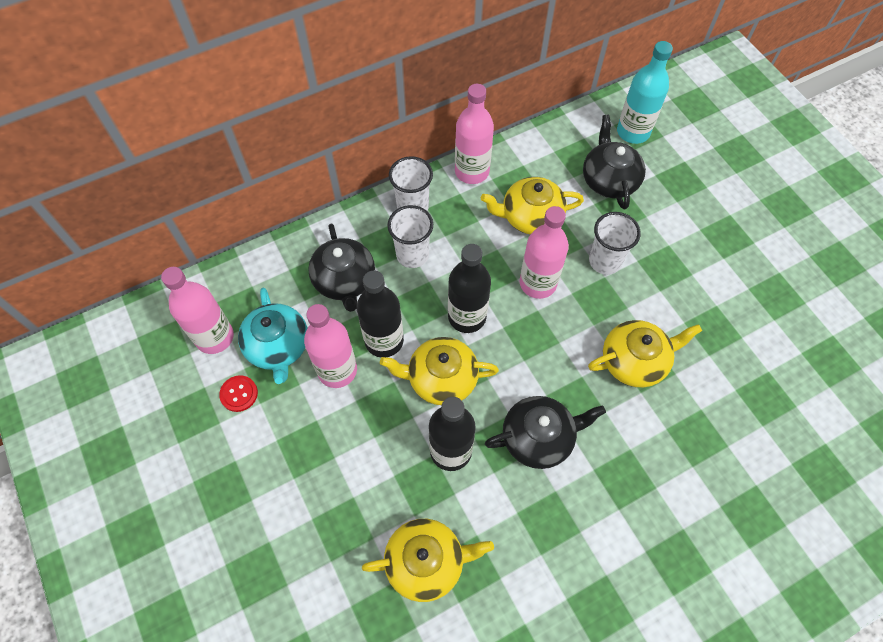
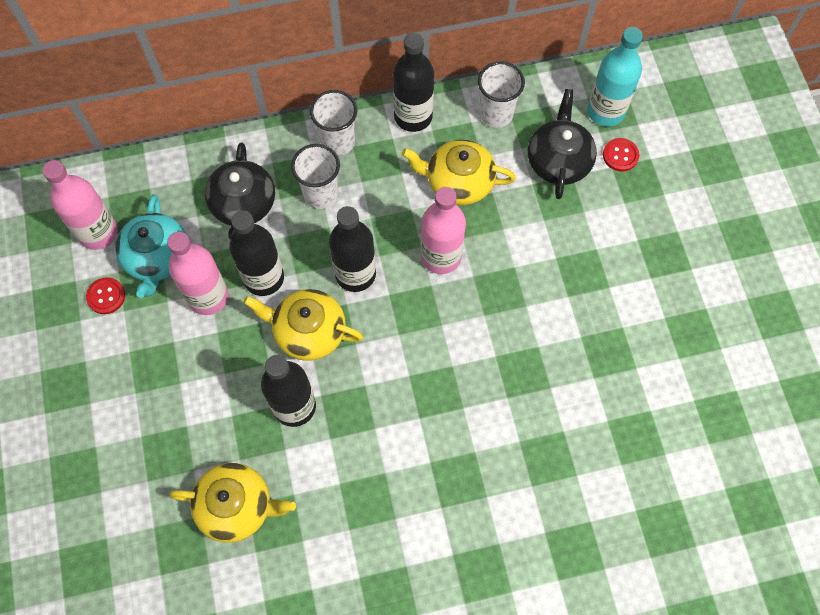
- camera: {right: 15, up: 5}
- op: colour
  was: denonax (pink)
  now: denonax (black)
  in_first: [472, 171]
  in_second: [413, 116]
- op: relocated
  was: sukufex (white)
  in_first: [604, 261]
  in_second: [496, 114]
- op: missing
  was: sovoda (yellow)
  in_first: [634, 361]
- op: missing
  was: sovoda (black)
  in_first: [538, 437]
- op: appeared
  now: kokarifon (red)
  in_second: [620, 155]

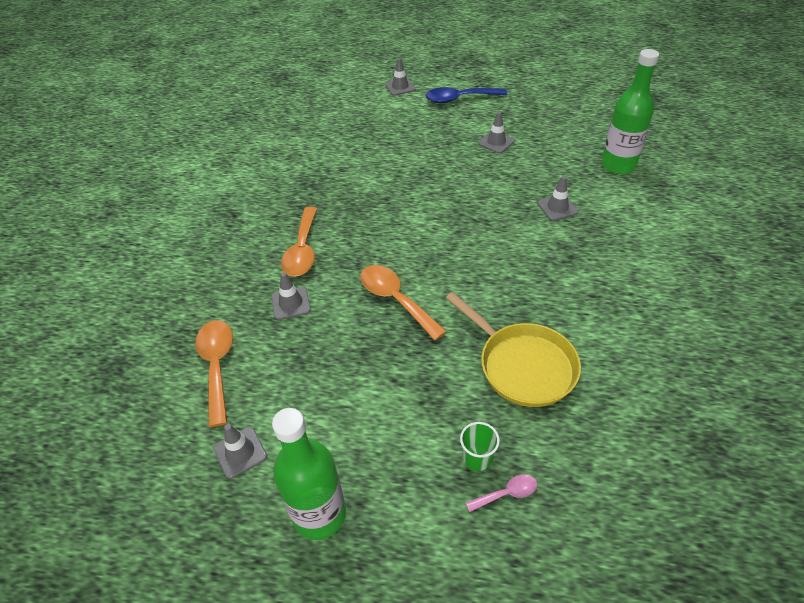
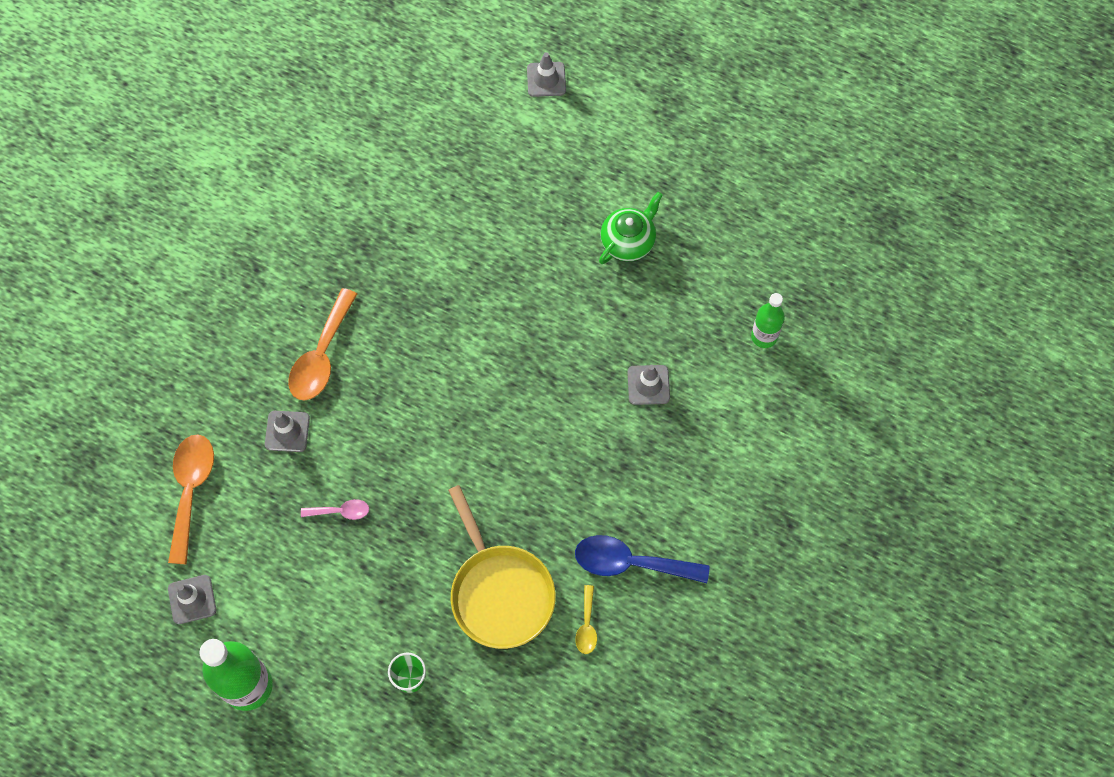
- camera: {right: 15, up: 20}
- op: size
  was: denonax (green)
  in_first: [618, 165]
  in_second: [764, 336]
  ratio: 0.58
- op: relocated
  was: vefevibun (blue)
  in_first: [459, 99]
  in_second: [630, 563]
- op: exchanged
  was: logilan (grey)
  now: sovoda (green)
  in_first: [496, 142]
  in_second: [628, 241]
- op: missing
  was: vefevibun (orange)
  in_first: [395, 299]
- op: relocated
  was: vefevibun (pink)
  in_first: [507, 493]
  in_second: [341, 511]
- op: appeared
  now: vefevibun (yellow)
  in_second: [587, 626]

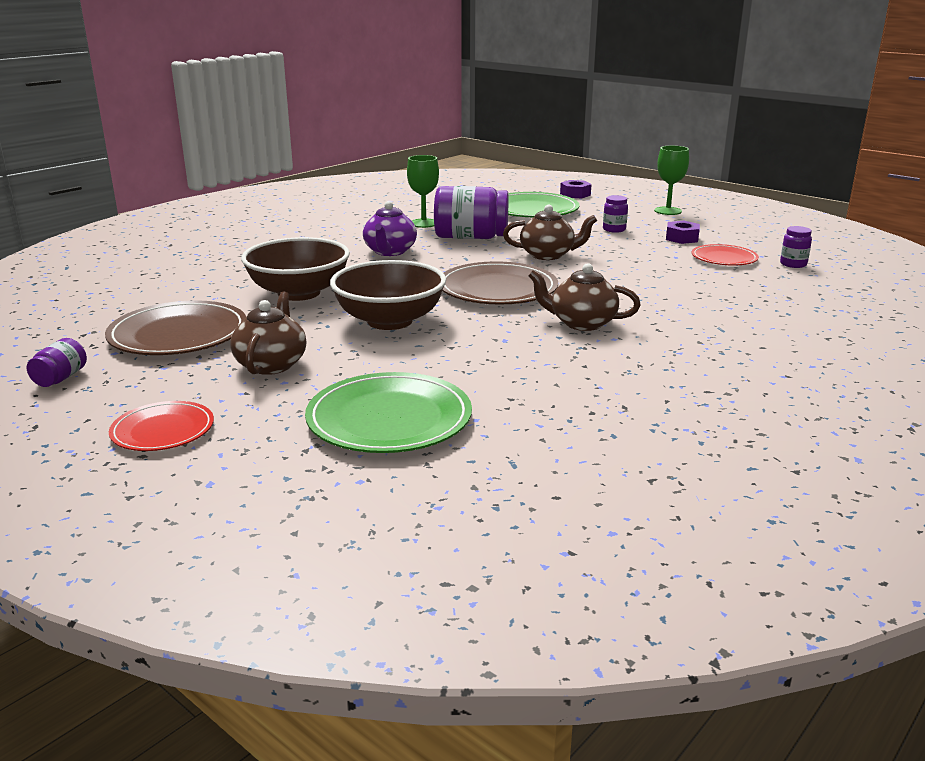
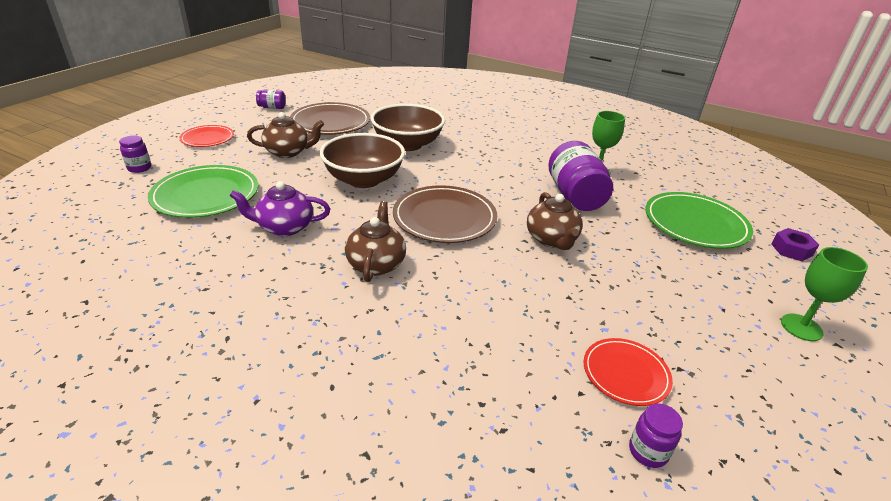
- camera: {right: 75, up: 10}
- op: relocated
  was: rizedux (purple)
  in_first: [614, 229]
  in_second: [139, 168]
- op: relocated
  was: sovoda (purple)
  in_first: [390, 252]
  in_second: [284, 227]
- op: missing
  was: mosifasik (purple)
  in_first: [682, 238]

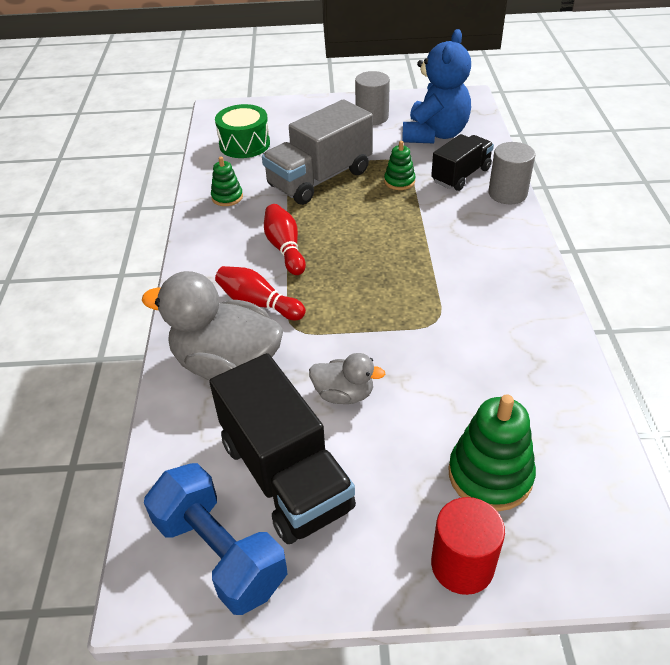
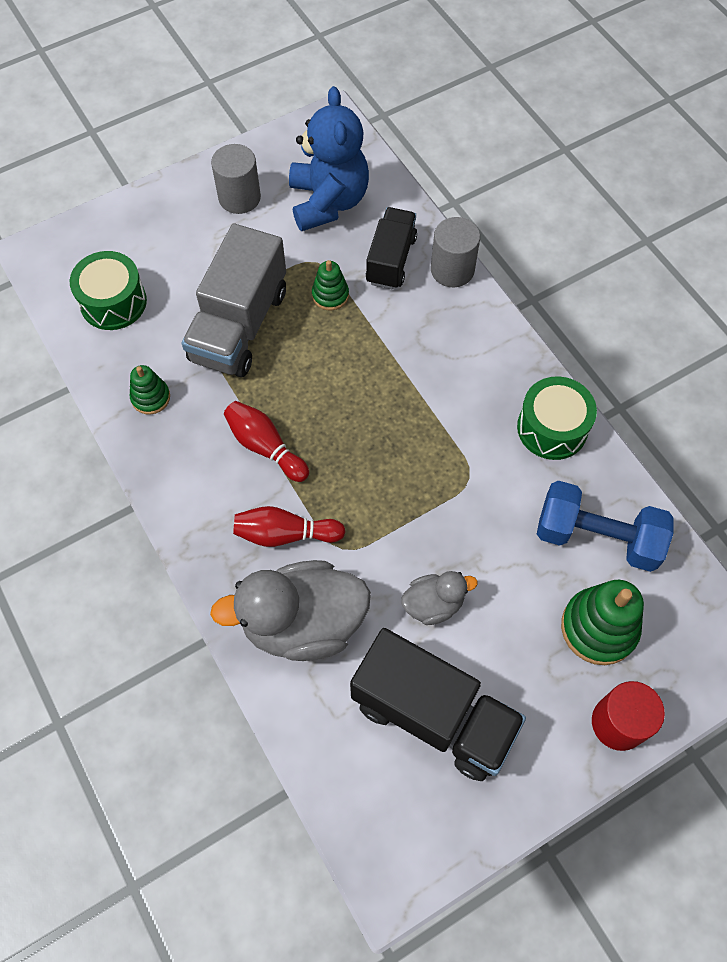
- camera: {right: -30, up: 20}
- op: relocated
  was: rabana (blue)
  in_first: [220, 553]
  in_second: [597, 537]
- op: appeared
  now: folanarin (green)
  in_second: [552, 428]

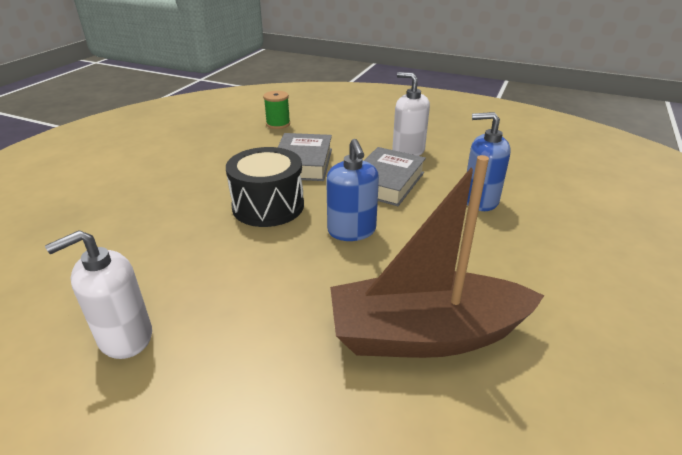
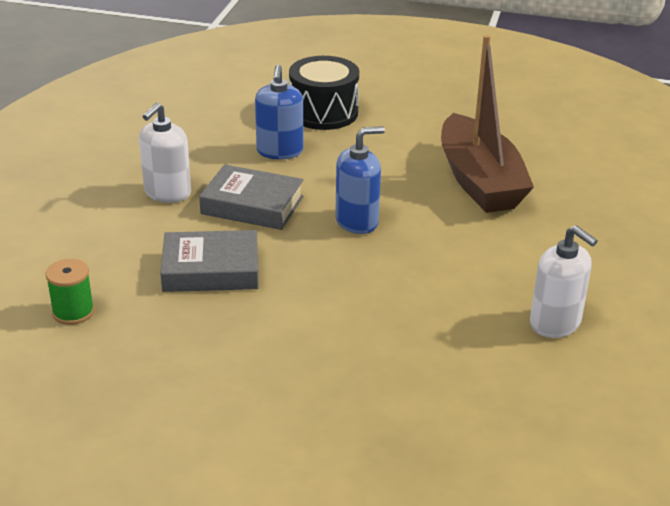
- camera: {right: -100, up: 0}
- op: relocated
  was: folanarin (black)
  in_first: [268, 206]
  in_second: [323, 113]

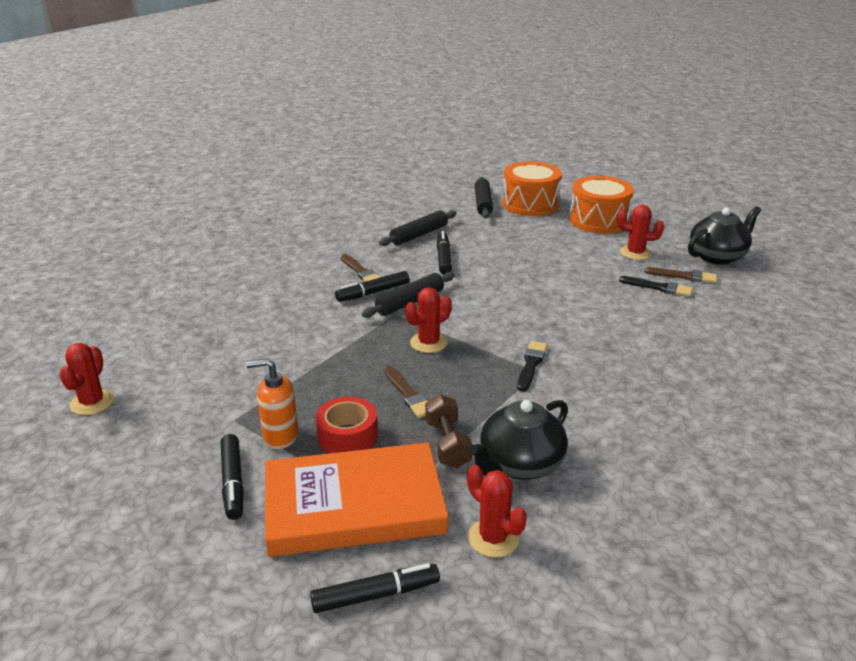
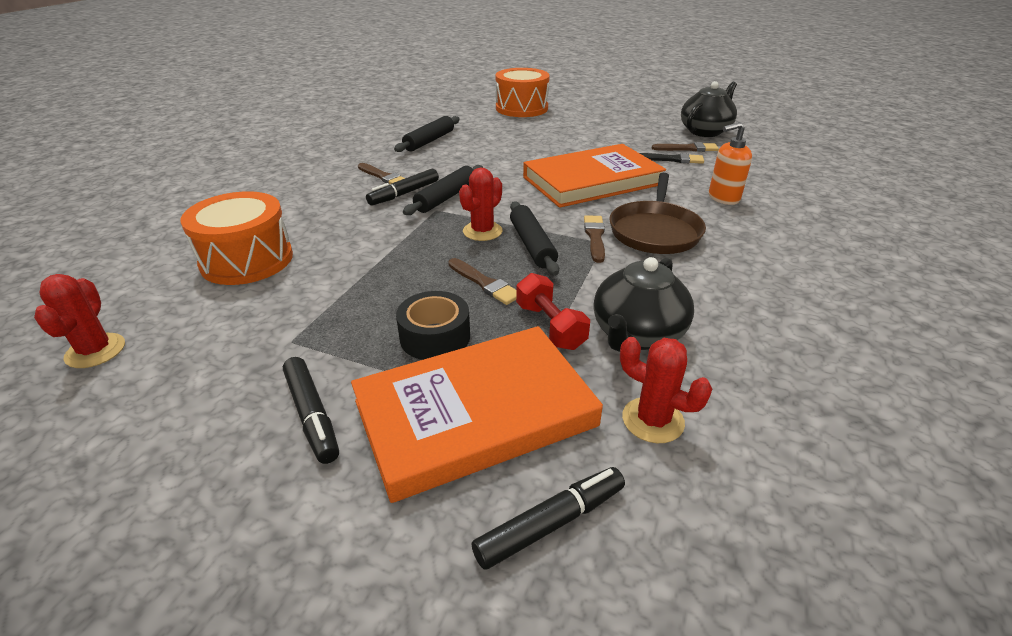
- camera: {right: -15, up: 5}
- op: relocated
  was: folanarin (orange)
  in_first: [598, 220]
  in_second: [247, 260]
- op: relocated
  was: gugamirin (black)
  in_first: [483, 203]
  in_second: [532, 245]
- op: missing
  was: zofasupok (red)
  in_first: [635, 253]
- op: missing
  was: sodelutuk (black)
  in_first: [443, 258]
- op: colour
  was: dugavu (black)
  now: dugavu (brown)
  in_first: [531, 364]
  in_second: [595, 237]
- op: relocated
  was: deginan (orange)
  in_first: [280, 436]
  in_second: [723, 198]
- op: colour
  was: rabana (brown)
  now: rabana (red)
  in_first: [447, 444]
  in_second: [550, 326]
- op: colour
  was: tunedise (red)
  now: tunedise (black)
  in_first: [347, 436]
  in_second: [435, 337]
- op: appeared
  now: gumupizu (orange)
  in_second: [592, 181]
- op: appeared
  now: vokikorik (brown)
  in_second: [655, 231]

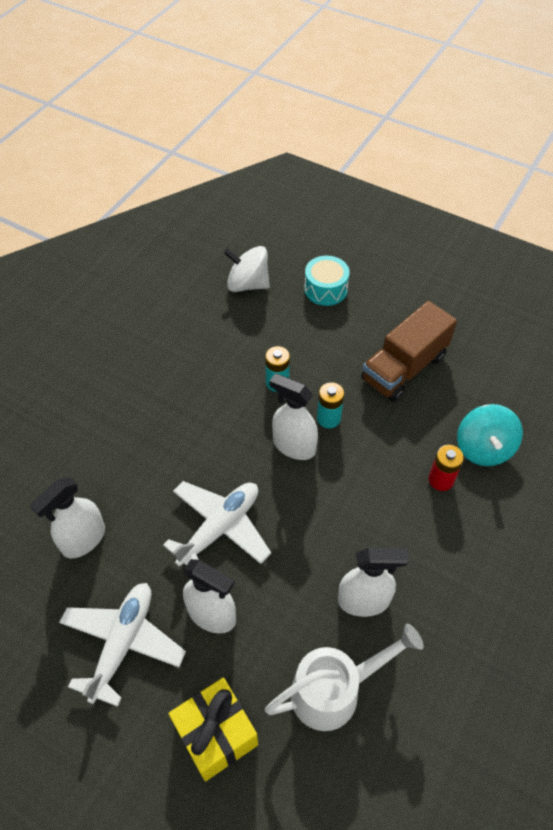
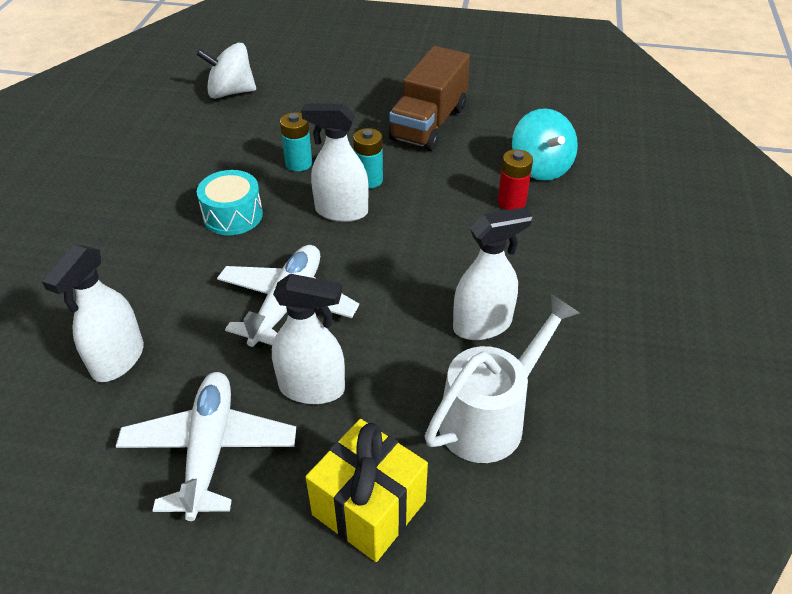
- camera: {right: -20, up: -10}
- op: relocated
  was: folanarin (turquoise)
  in_first: [325, 289]
  in_second: [233, 215]

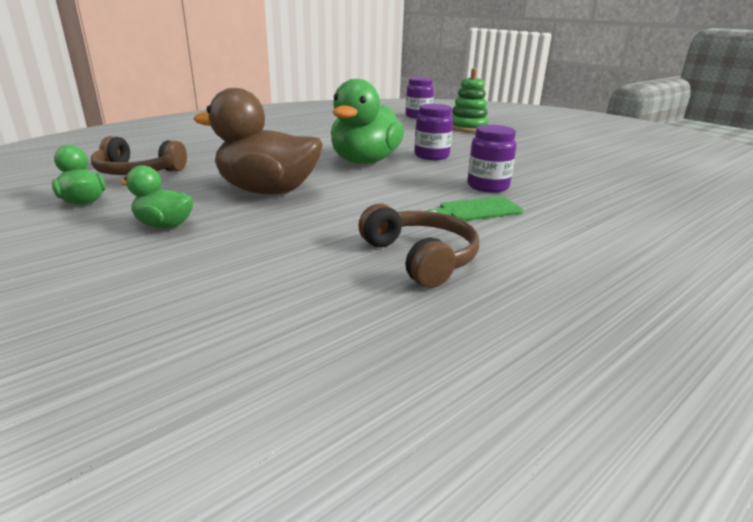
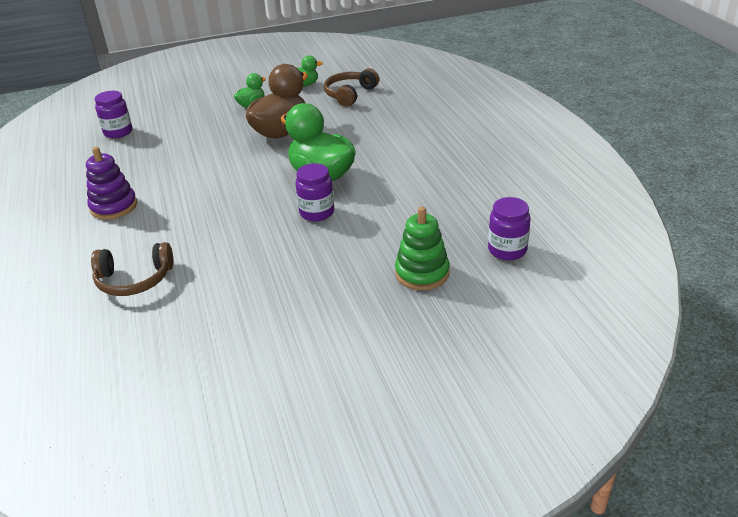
- camera: {right: 115, up: 10}
- op: relocated
  was: rizedux (purple)
  in_first: [488, 186]
  in_second: [118, 132]
- op: missing
  was: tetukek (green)
  in_first: [477, 210]
- op: relocated
  was: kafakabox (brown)
  in_first: [420, 258]
  in_second: [134, 280]
- op: appeared
  now: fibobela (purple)
  in_second: [114, 207]

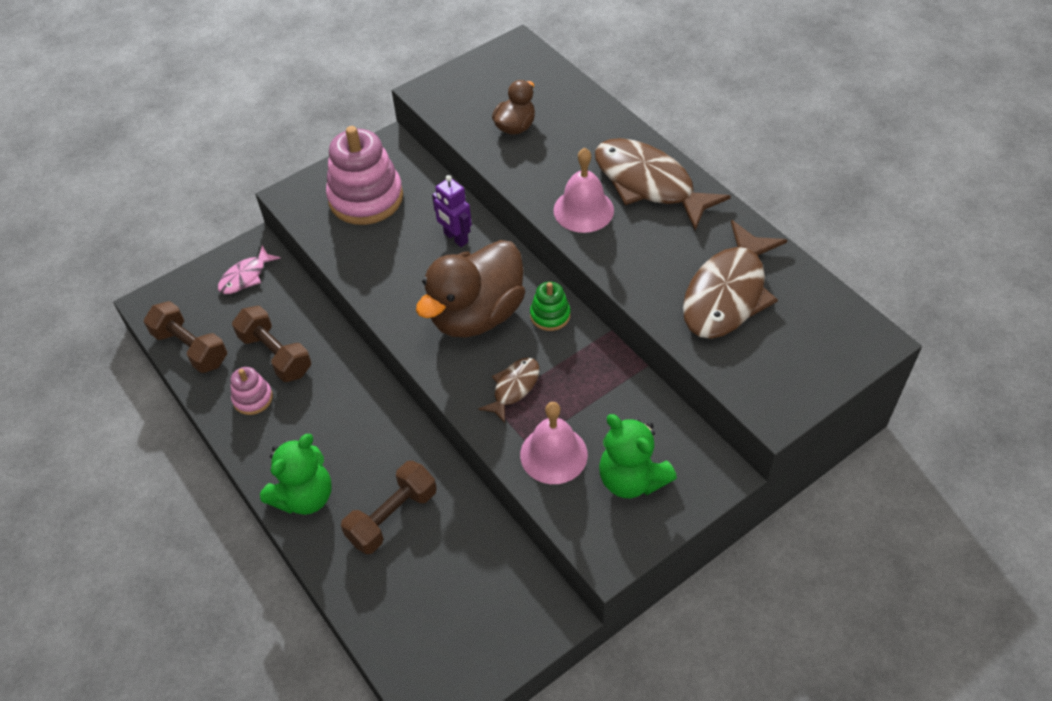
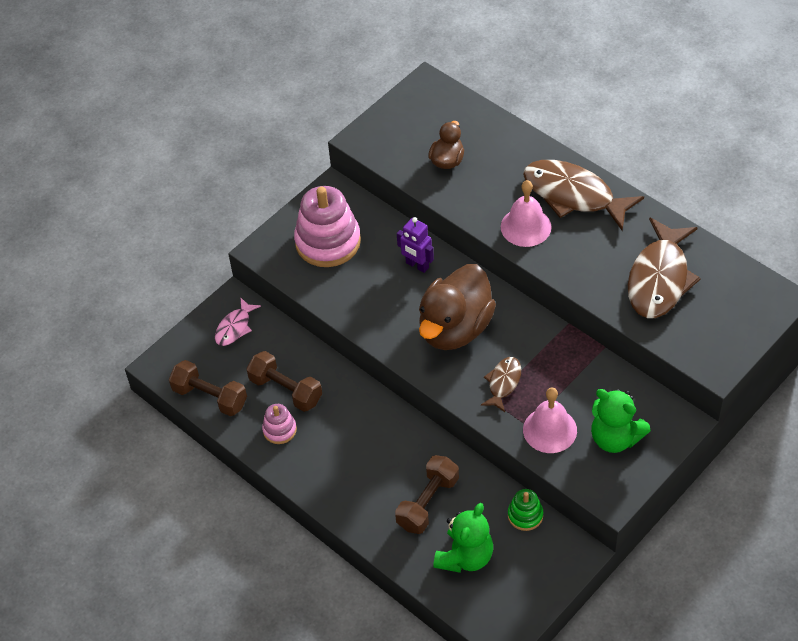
- camera: {right: -10, up: 0}
- op: relocated
  was: fibobela (green)
  in_first: [550, 315]
  in_second: [525, 515]
- op: relocated
  was: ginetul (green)
  in_first: [304, 496]
  in_second: [465, 557]

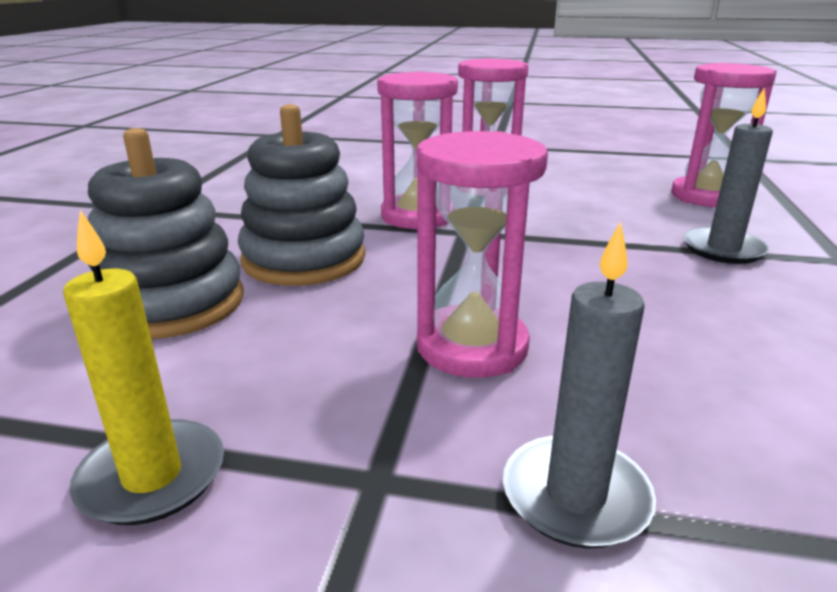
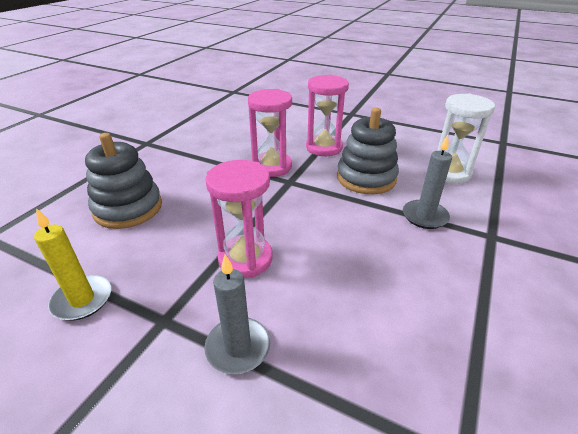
- camera: {right: 15, up: 10}
- op: colour
  was: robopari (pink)
  now: robopari (white)
  in_first: [706, 196]
  in_second: [449, 173]
- op: relocated
  was: fibobela (grey)
  in_first: [304, 259]
  in_second: [366, 178]

